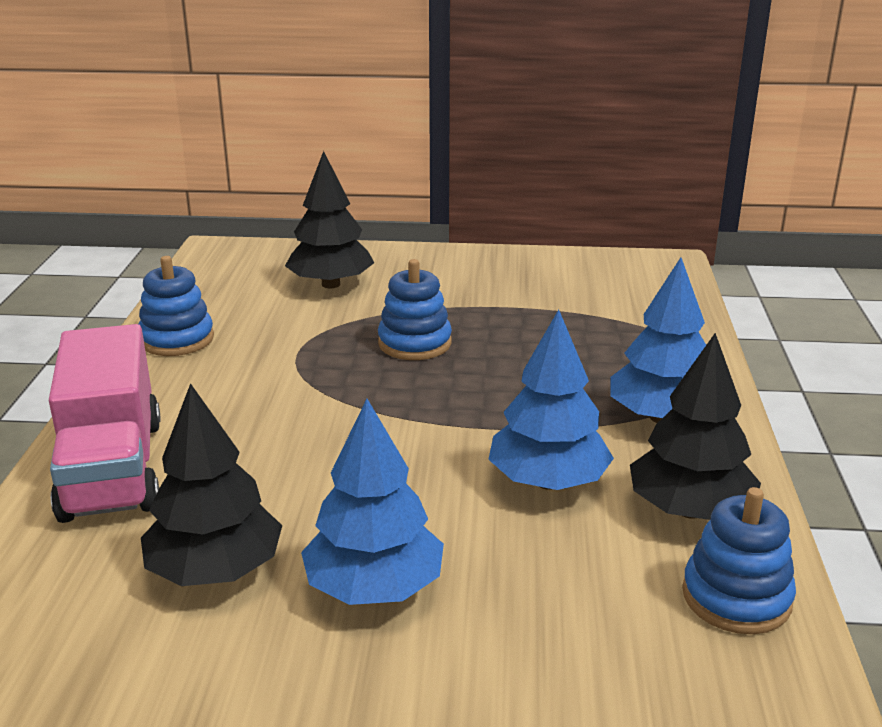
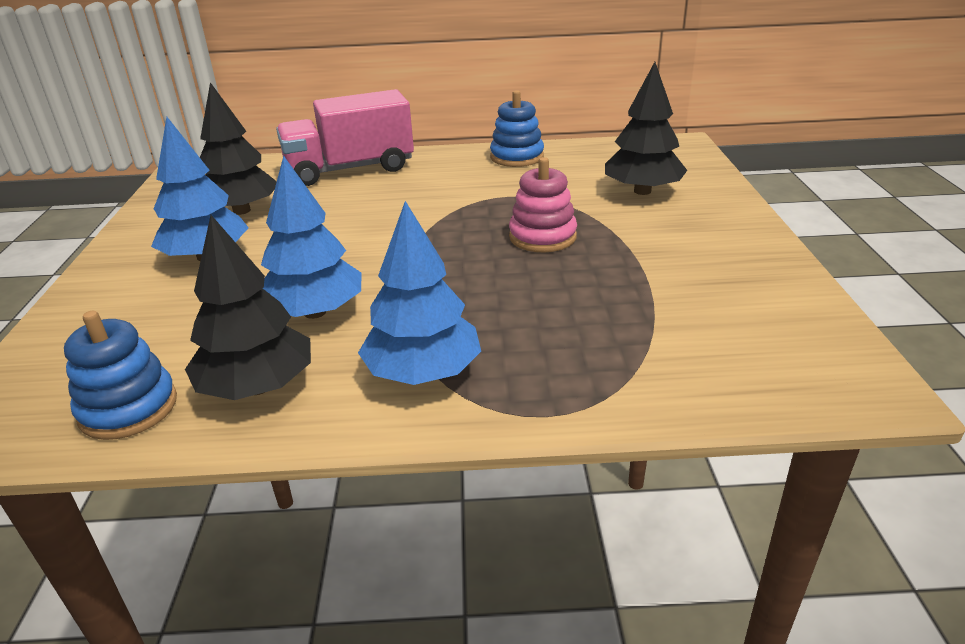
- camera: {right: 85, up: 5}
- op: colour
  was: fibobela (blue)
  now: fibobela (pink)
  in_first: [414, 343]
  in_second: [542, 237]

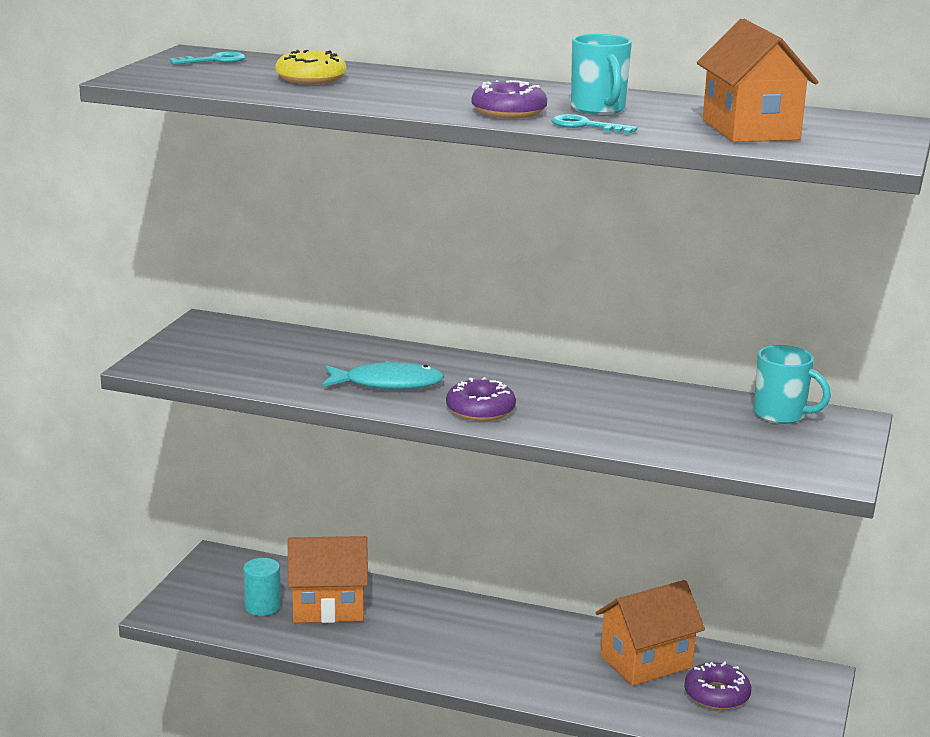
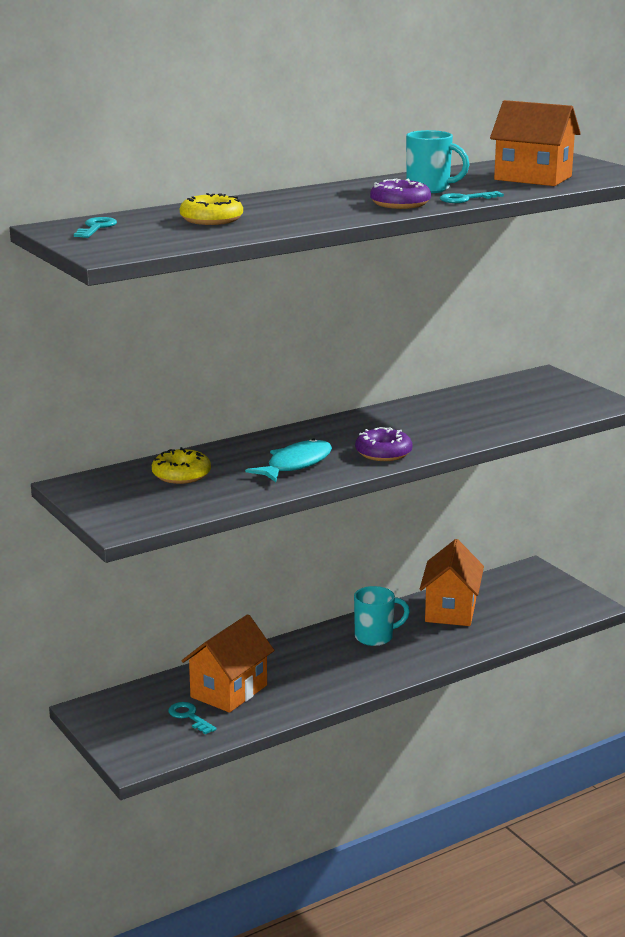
- camera: {right: -50, up: 0}
- op: relocated
  was: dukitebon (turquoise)
  in_first: [781, 415]
  in_second: [375, 637]
- op: exchanged
  was: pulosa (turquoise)
  now: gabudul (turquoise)
  in_first: [262, 607]
  in_second: [189, 716]
- op: missing
  was: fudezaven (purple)
  in_first: [716, 695]
- op: appeared
  now: fudezaven (yellow)
  in_second: [181, 475]

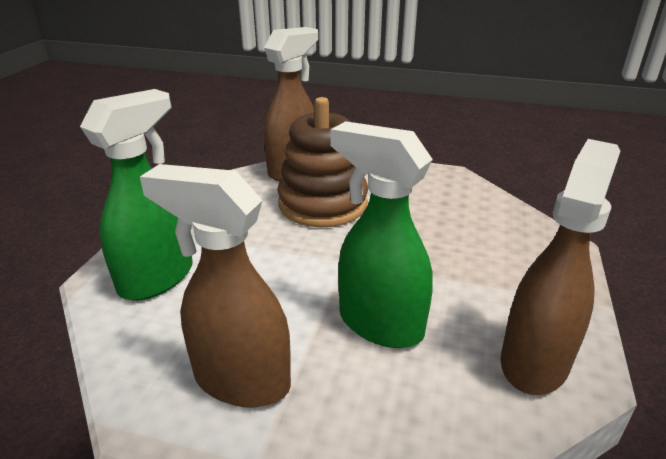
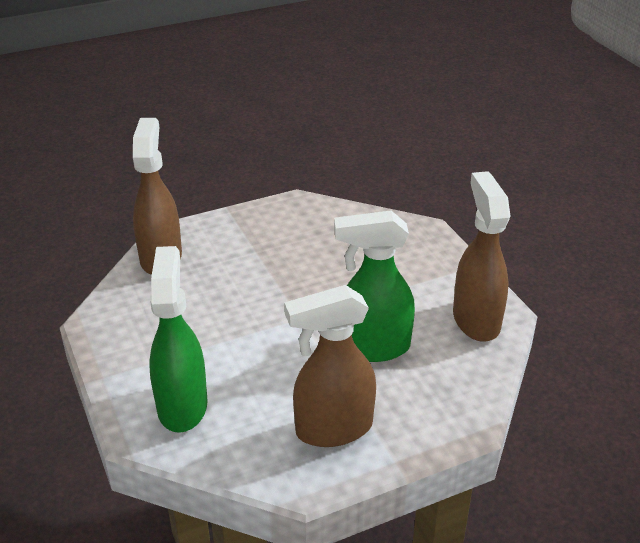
- camera: {right: -40, up: 5}
- op: missing
  was: fibobela (brown)
  in_first: [322, 204]

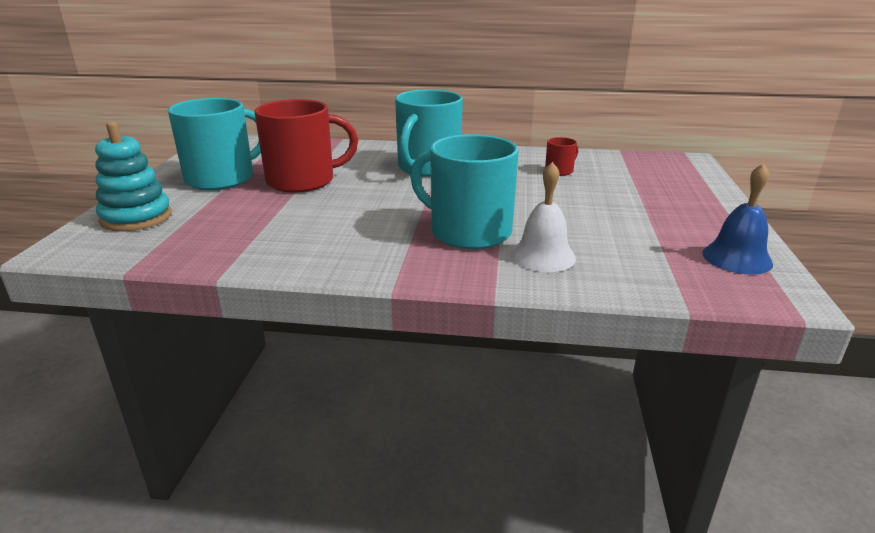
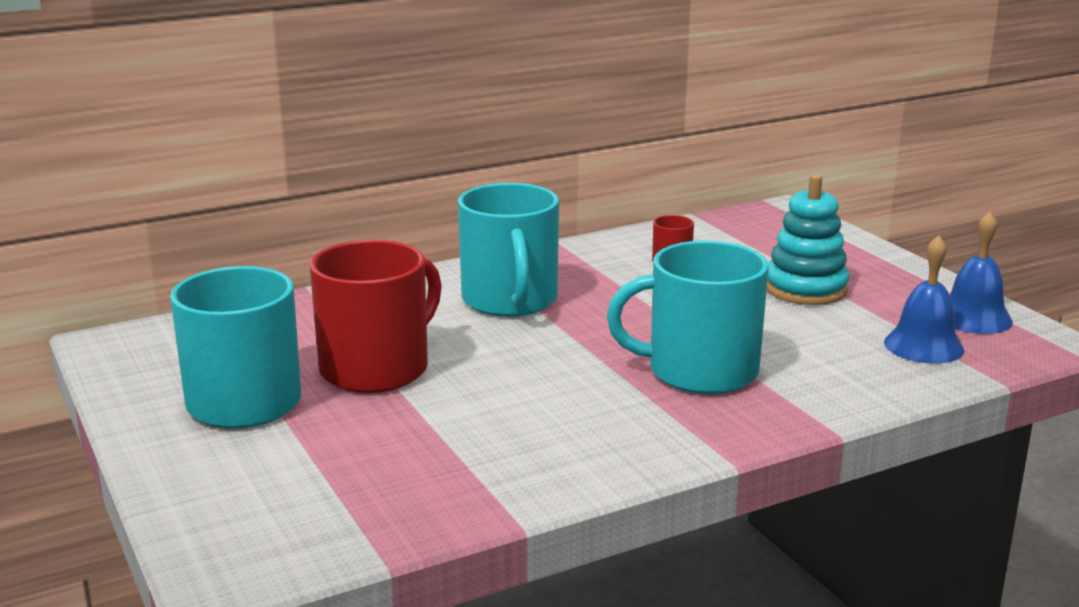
- camera: {right: -35, up: -5}
- op: relocated
  was: fibobela (turquoise)
  in_first: [136, 218]
  in_second: [805, 289]
- op: missing
  was: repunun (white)
  in_first: [543, 256]
- op: appeared
  now: repunun (blue)
  in_second: [923, 346]

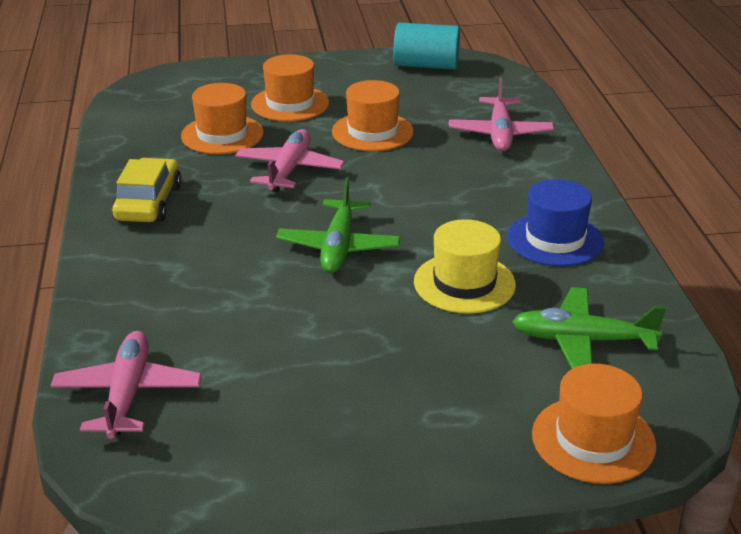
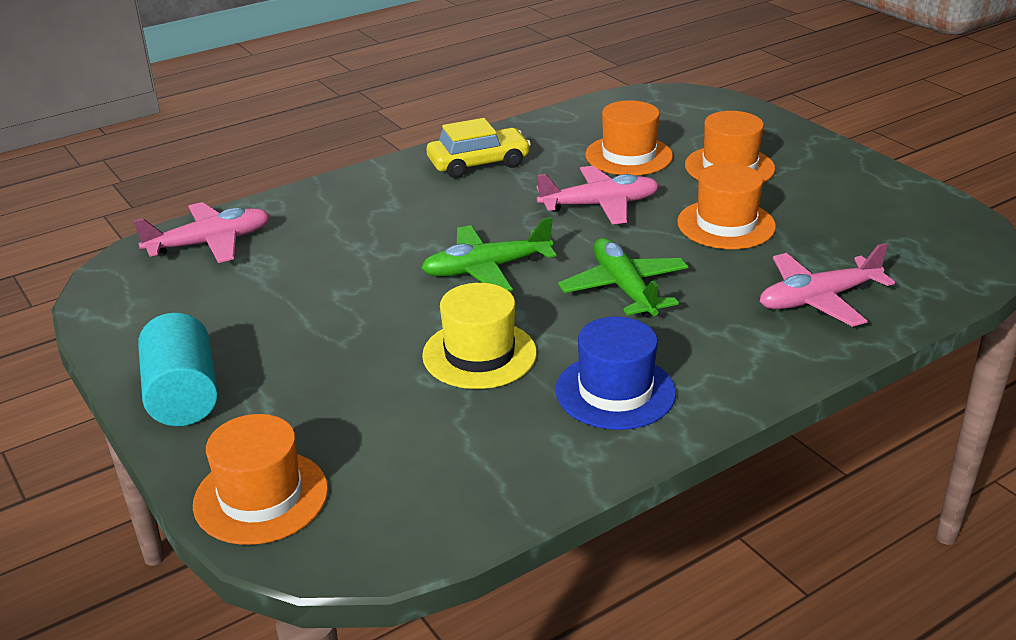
- camera: {right: 65, up: 0}
- op: relocated
  was: pulosa (turquoise)
  in_first: [426, 65]
  in_second: [183, 395]
- op: relocated
  was: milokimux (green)
  in_first: [582, 341]
  in_second: [624, 288]

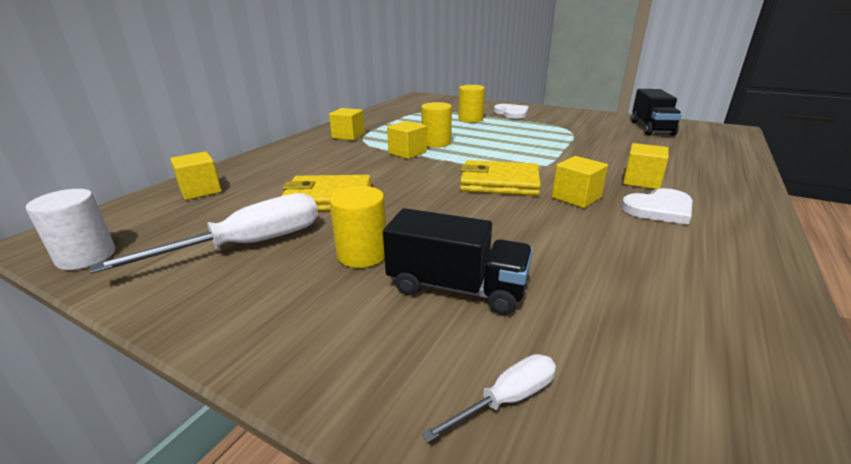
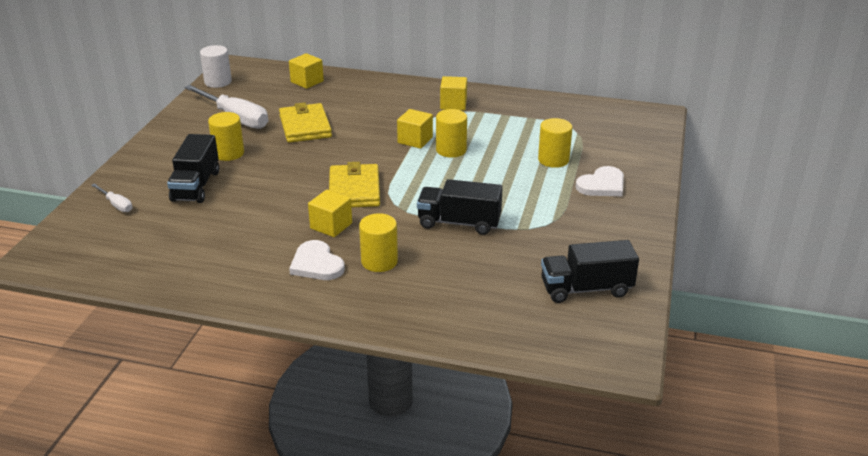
- camera: {right: 75, up: 5}
- op: exchanged
  was: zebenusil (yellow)
  now: pulosa (yellow)
  in_first: [641, 181]
  in_second: [379, 261]
- op: appeared
  now: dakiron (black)
  in_second: [459, 223]

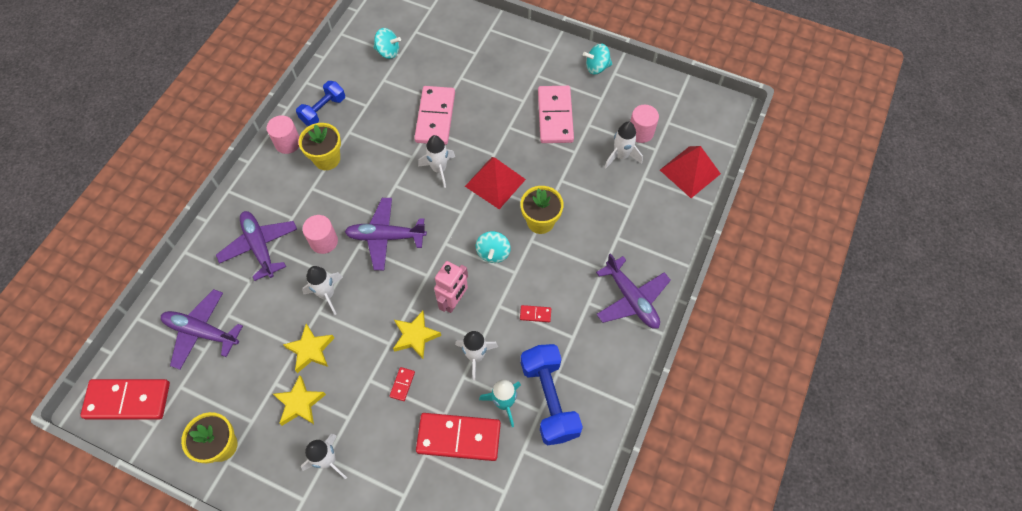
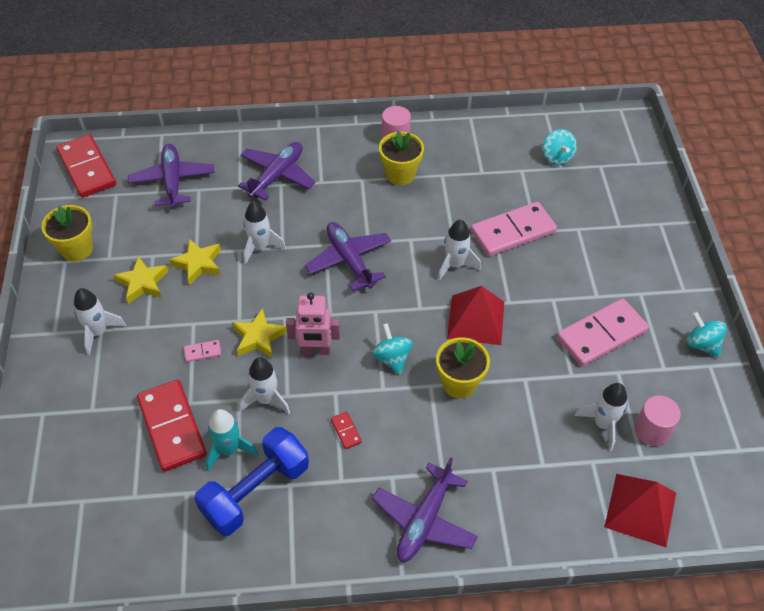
- camera: {right: 60, up: -10}
- op: missing
  was: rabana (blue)
  in_first: [323, 110]
- op: missing
  was: pulosa (pink)
  in_first: [324, 241]
- op: spun
  was: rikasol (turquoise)
  in_first: [493, 253]
  in_second: [392, 358]
  clockwise: 90
- op: colour
  was: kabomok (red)
  now: kabomok (pink)
  in_first: [402, 384]
  in_second: [202, 352]

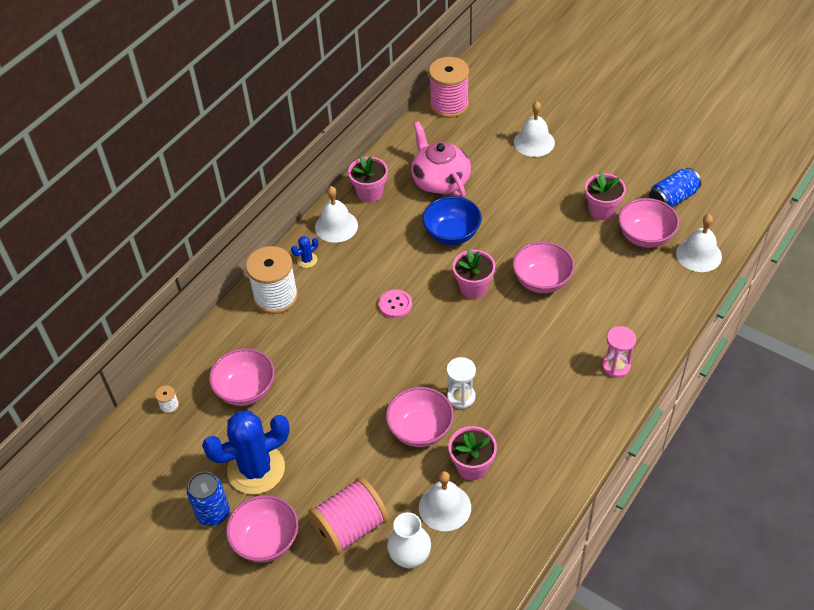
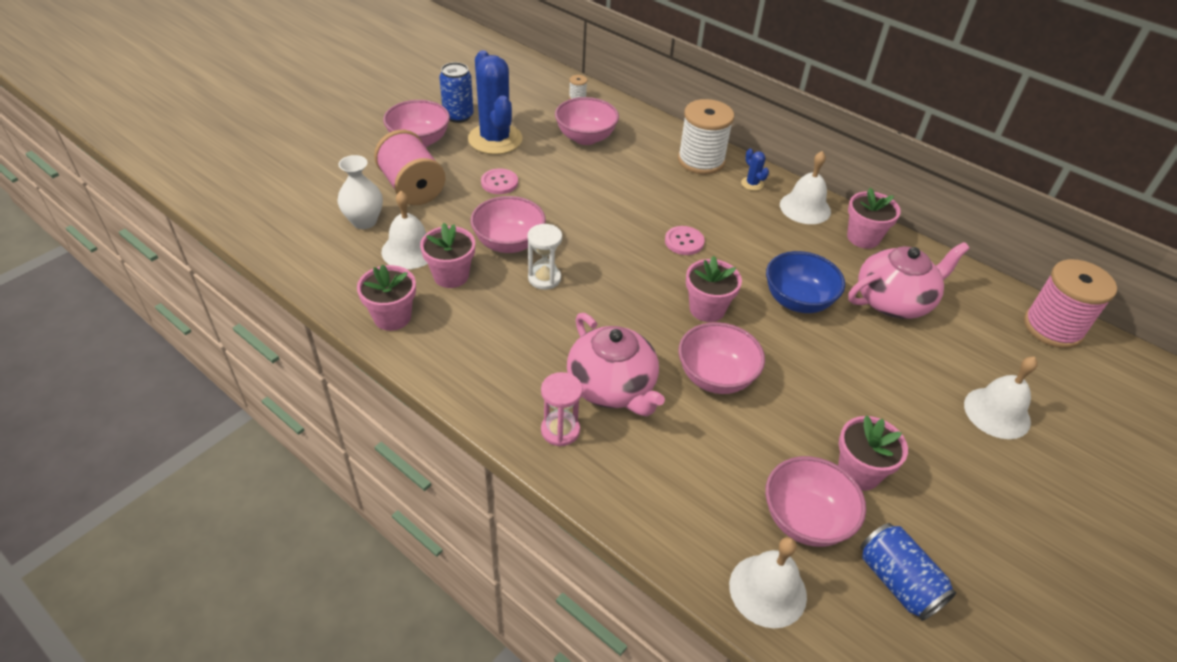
- camera: {right: 90, up: -5}
- op: appeared
  now: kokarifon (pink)
  in_second: [499, 183]
- op: appeared
  now: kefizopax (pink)
  in_second: [392, 317]
- op: appeared
  now: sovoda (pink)
  in_second: [612, 387]

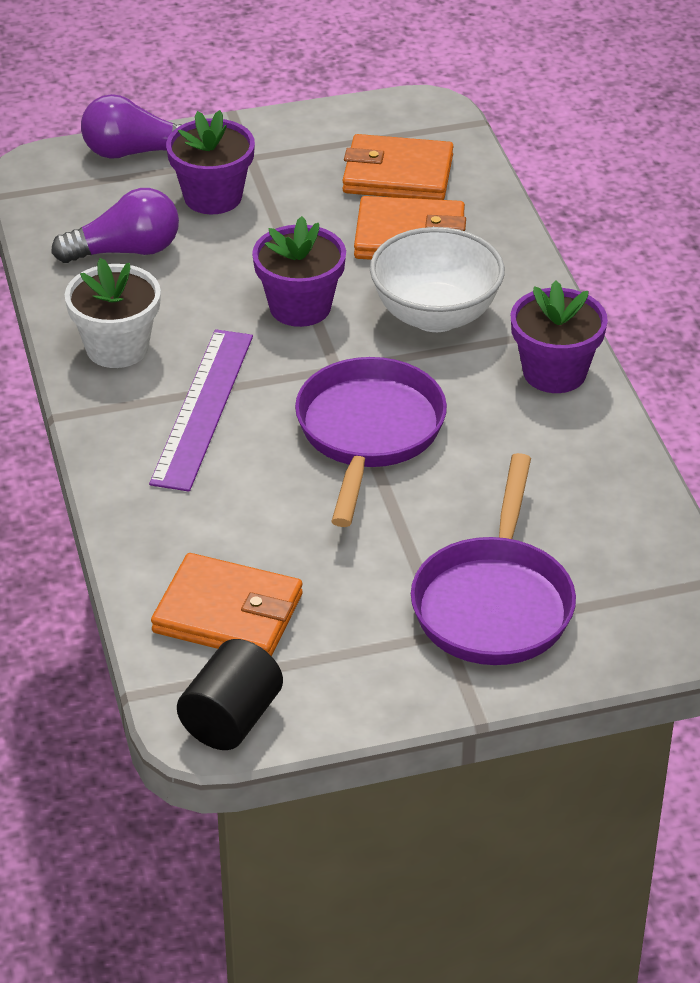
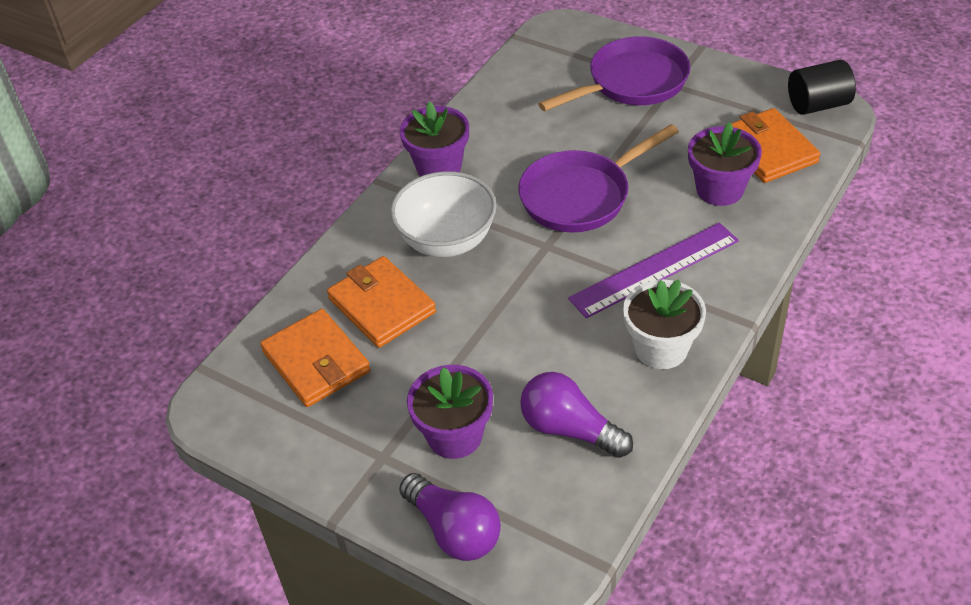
- camera: {right: -130, up: 5}
- op: relocated
  was: kefizopax (purple)
  in_first: [300, 307]
  in_second: [719, 189]

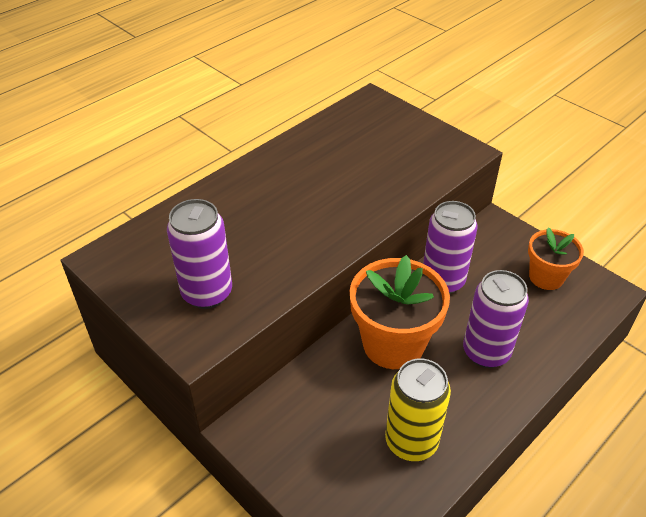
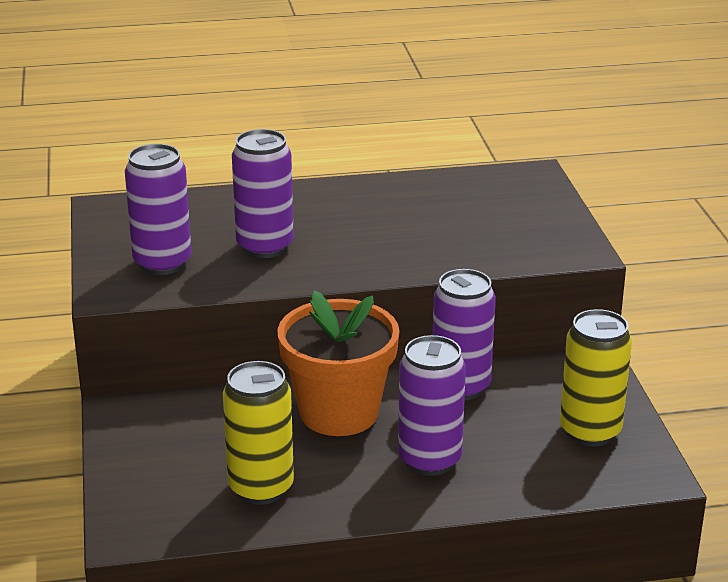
- camera: {right: 35, up: -15}
- op: exchanged
  was: kefizopax (orange)
  now: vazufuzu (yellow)
  in_first: [546, 277]
  in_second: [590, 431]
- op: appeared
  now: vazufuzu (purple)
  in_second: [265, 247]

